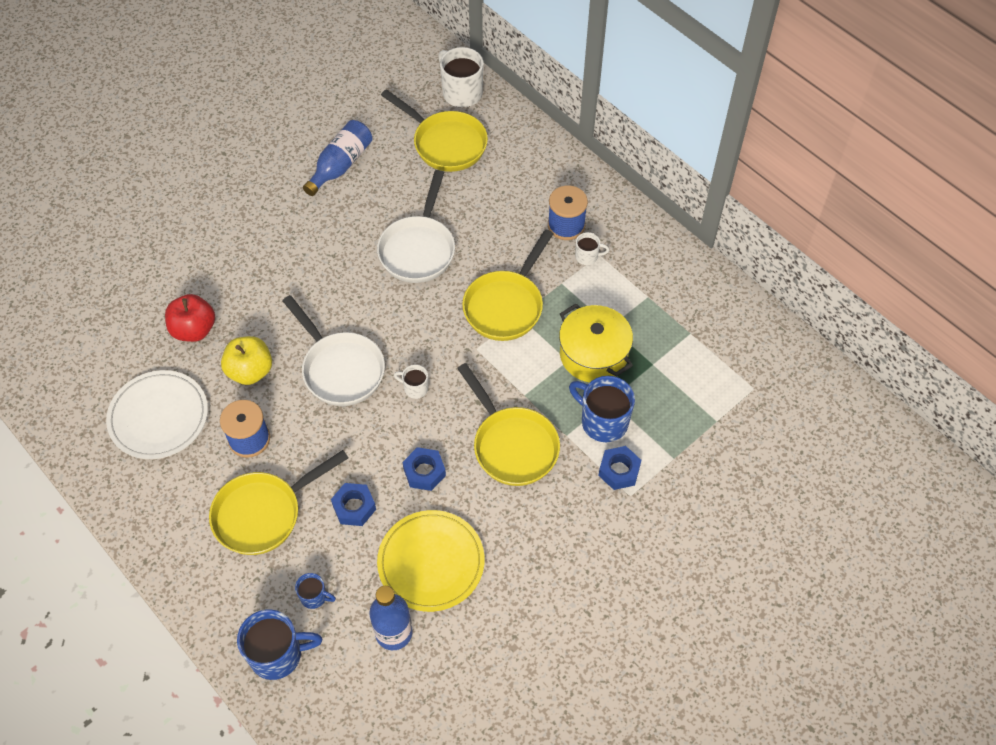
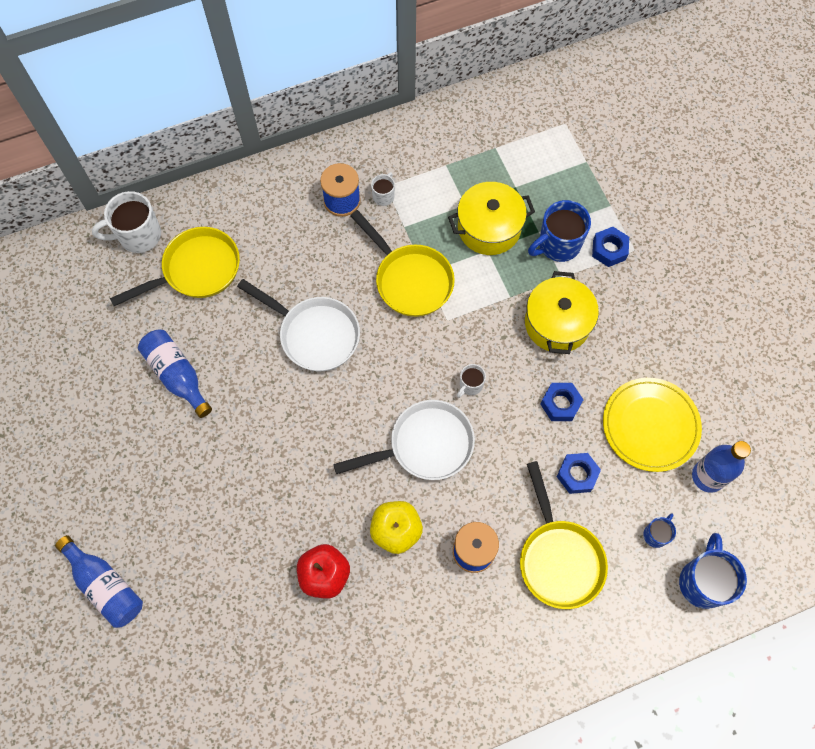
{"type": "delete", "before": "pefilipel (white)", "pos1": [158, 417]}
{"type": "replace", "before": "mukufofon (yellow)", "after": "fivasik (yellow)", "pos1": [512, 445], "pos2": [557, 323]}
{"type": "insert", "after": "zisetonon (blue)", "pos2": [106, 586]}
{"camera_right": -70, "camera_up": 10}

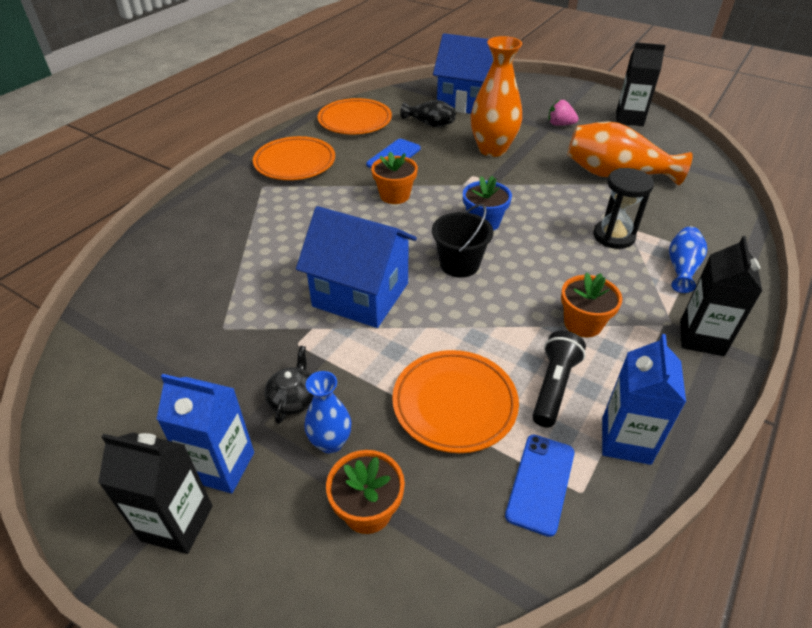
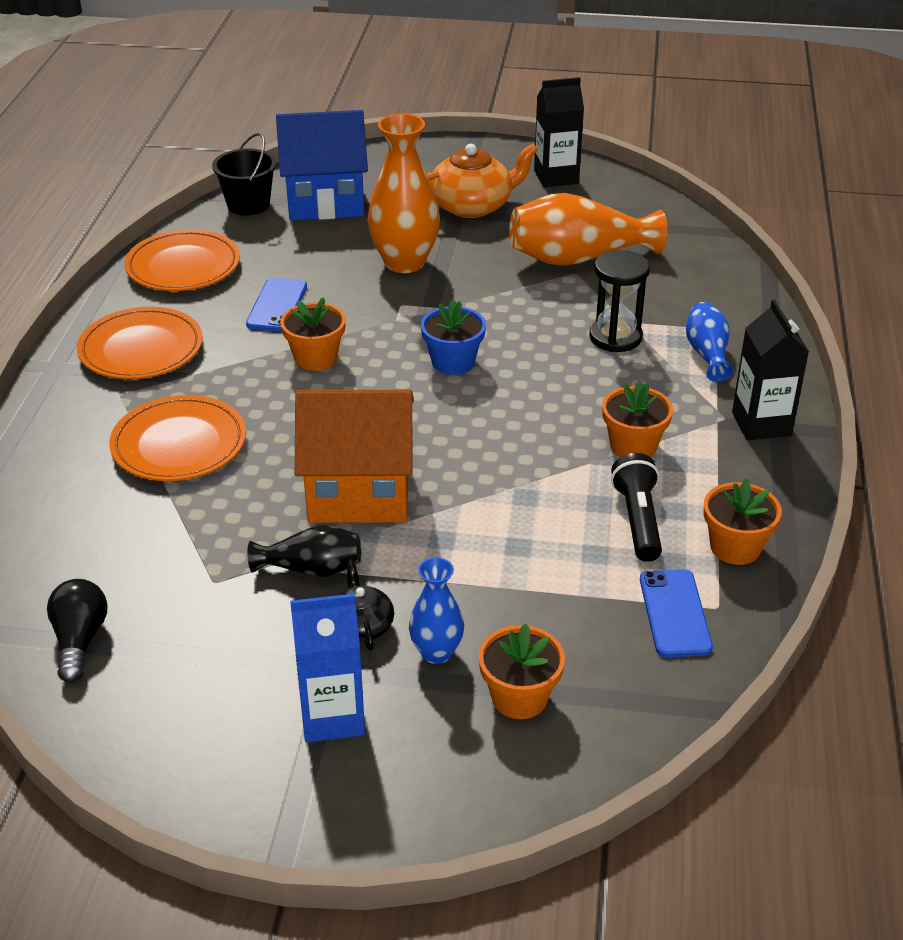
{"type": "delete", "before": "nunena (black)", "pos1": [177, 523]}
{"type": "recolor", "before": "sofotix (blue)", "after": "sofotix (orange)", "pos1": [360, 294], "pos2": [359, 491]}
{"type": "move", "before": "pefilipel (orange)", "pos1": [454, 404], "pos2": [179, 445]}
{"type": "move", "before": "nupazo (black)", "pos1": [430, 124], "pos2": [311, 569]}
{"type": "move", "before": "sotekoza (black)", "pos1": [459, 264], "pos2": [248, 204]}
{"type": "replace", "before": "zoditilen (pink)", "after": "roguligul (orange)", "pos1": [560, 124], "pos2": [472, 206]}
{"type": "replace", "before": "nunena (blue)", "after": "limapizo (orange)", "pos1": [626, 440], "pos2": [735, 547]}
{"type": "insert", "after": "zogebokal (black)", "pos2": [80, 641]}
{"camera_right": -25, "camera_up": -5}

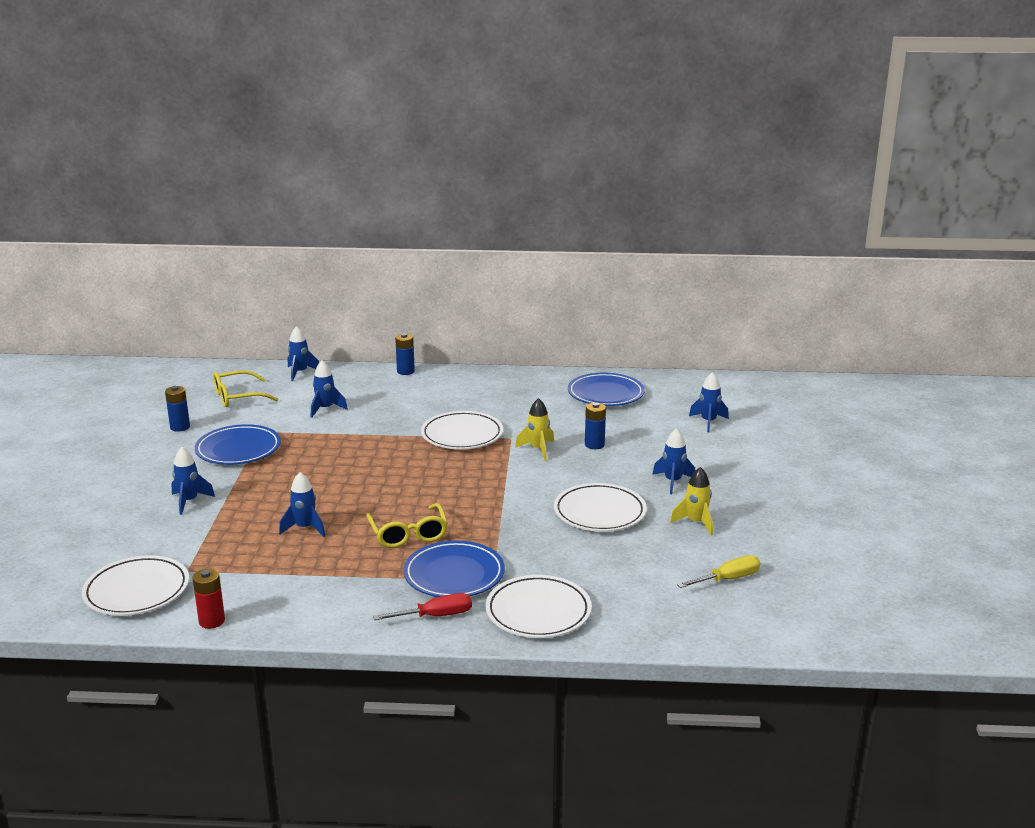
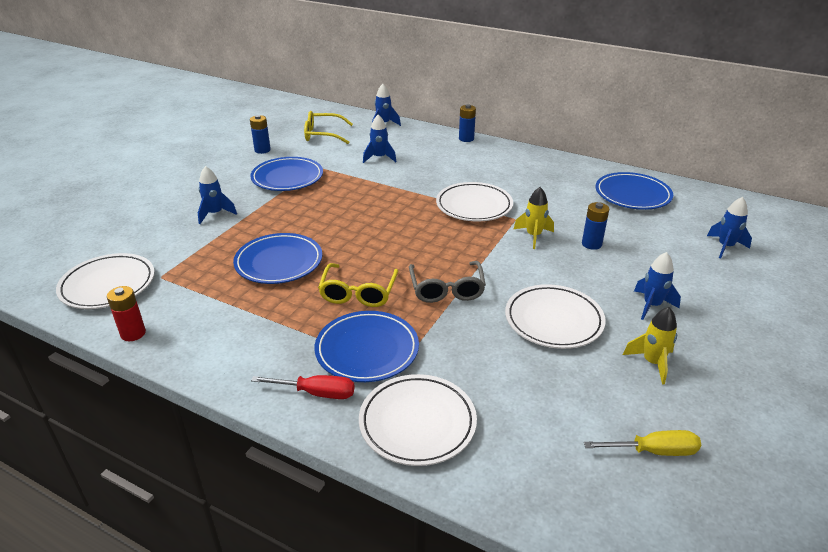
{"type": "replace", "before": "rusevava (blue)", "after": "pefilipel (blue)", "pos1": [305, 528], "pos2": [279, 262]}
{"type": "insert", "after": "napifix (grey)", "pos2": [447, 289]}
{"camera_right": 25, "camera_up": 10}

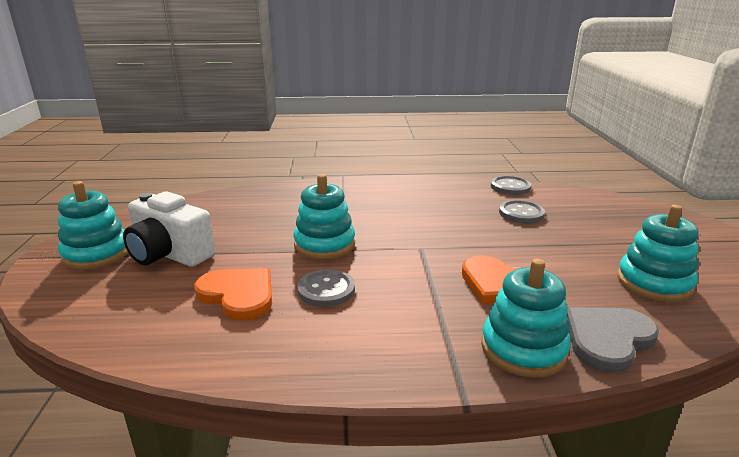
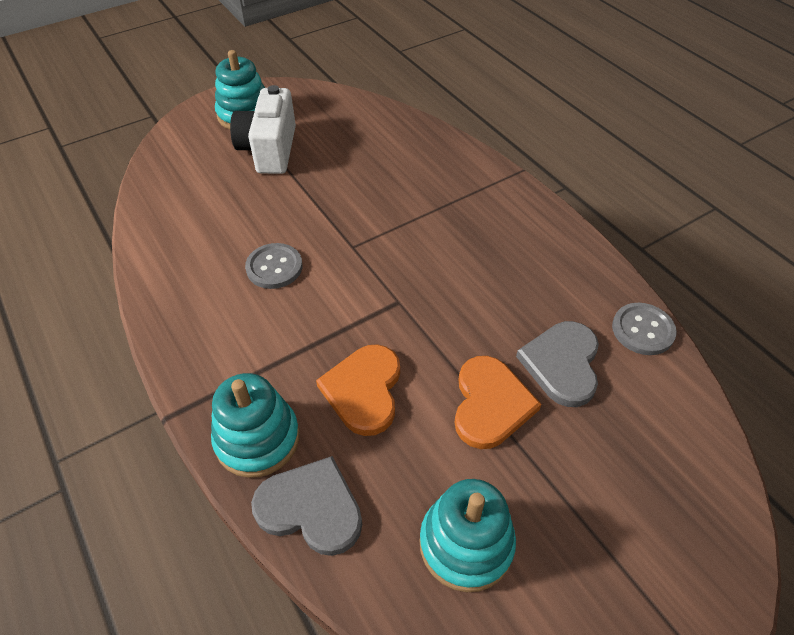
{"type": "move", "before": "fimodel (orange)", "pos1": [238, 295], "pos2": [490, 404]}
{"type": "delete", "before": "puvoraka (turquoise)", "pos1": [324, 245]}
{"type": "replace", "before": "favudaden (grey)", "after": "fimodel (grey)", "pos1": [521, 213], "pos2": [562, 364]}
{"camera_right": 60, "camera_up": 25}

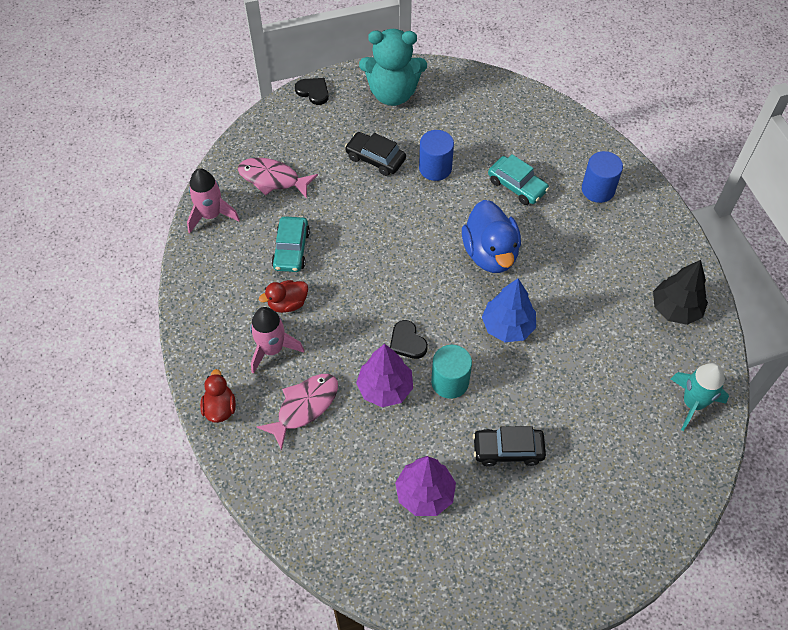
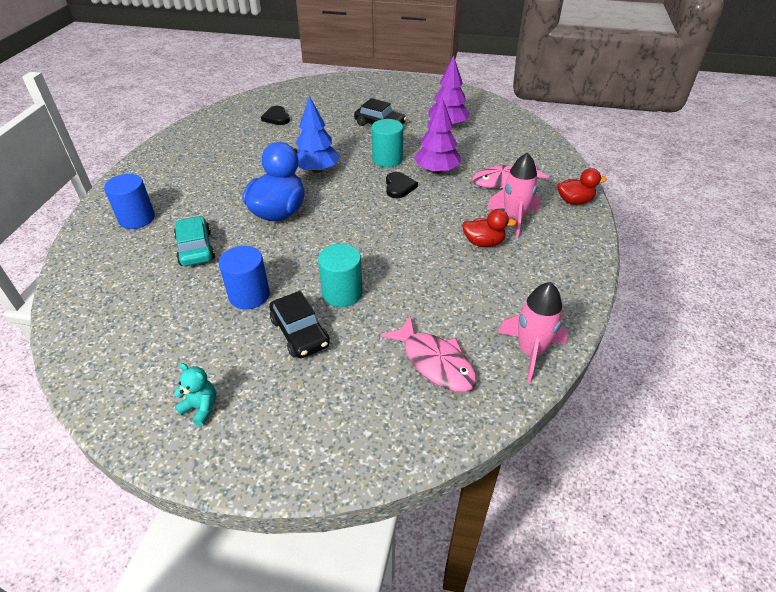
{"type": "rotate", "before": "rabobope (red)", "pos1": [220, 408], "pos2": [574, 201], "turn": -120}
{"type": "delete", "before": "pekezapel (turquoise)", "pos1": [291, 249]}
{"type": "move", "before": "fimodel (black)", "pos1": [313, 92], "pos2": [276, 118]}
{"type": "resize", "before": "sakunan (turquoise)", "pos1": [393, 93], "pos2": [201, 408], "scale": 0.42}
{"type": "delete", "before": "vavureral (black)", "pos1": [675, 309]}
{"type": "delete", "before": "rusevava (turquoise)", "pos1": [693, 403]}
{"type": "insert", "after": "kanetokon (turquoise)", "pos2": [342, 293]}
{"camera_right": -150, "camera_up": -15}

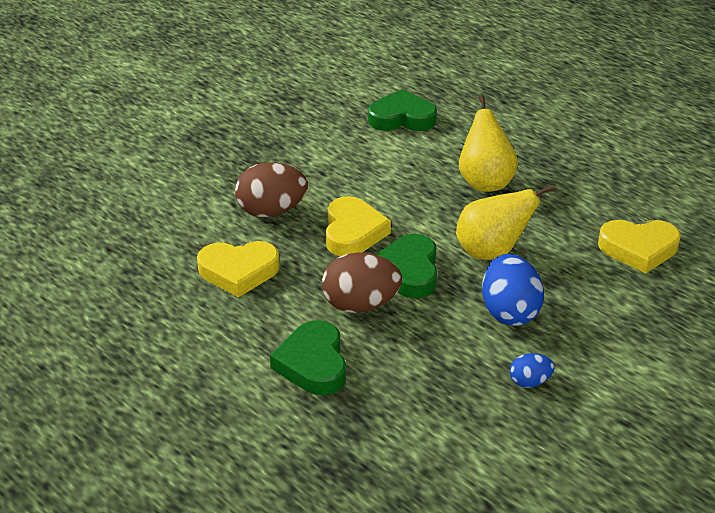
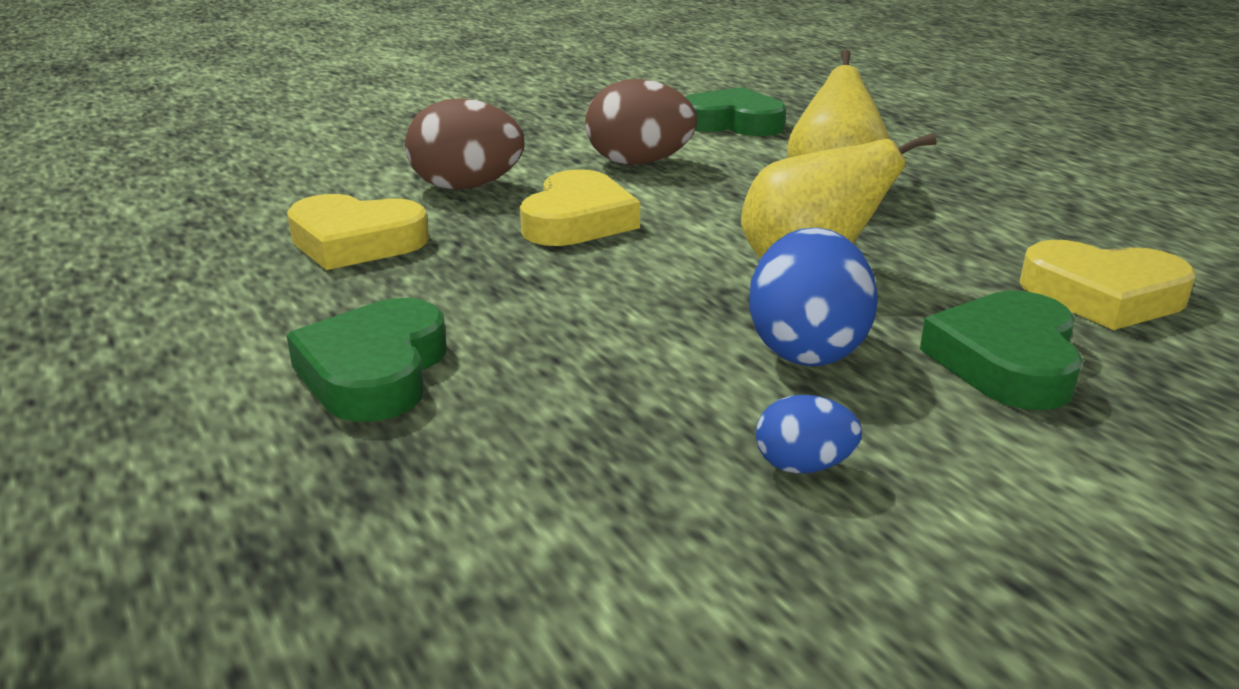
{"type": "move", "before": "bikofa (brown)", "pos1": [360, 305], "pos2": [639, 163]}
{"type": "move", "before": "fimodel (green)", "pos1": [408, 271], "pos2": [1007, 361]}
{"camera_right": 15, "camera_up": -10}

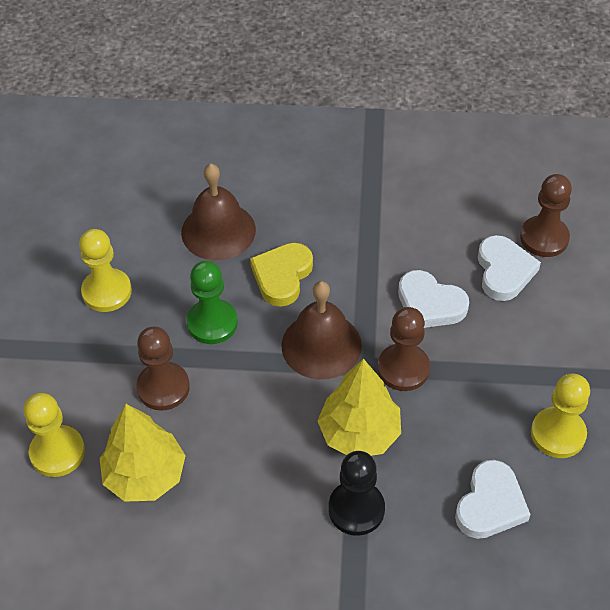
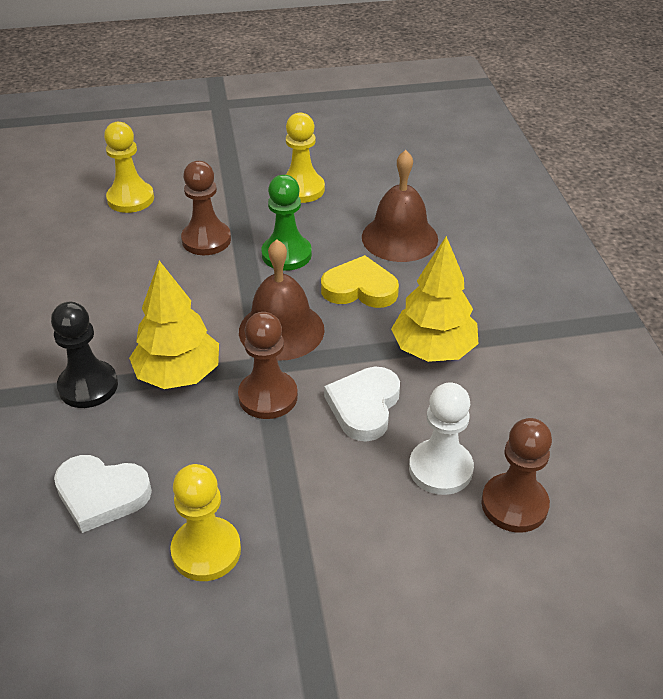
{"type": "move", "before": "vavureral (yellow)", "pos1": [145, 475], "pos2": [433, 350]}
{"type": "replace", "before": "fimodel (white)", "after": "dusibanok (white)", "pos1": [504, 271], "pos2": [440, 469]}
{"camera_right": 75, "camera_up": -10}

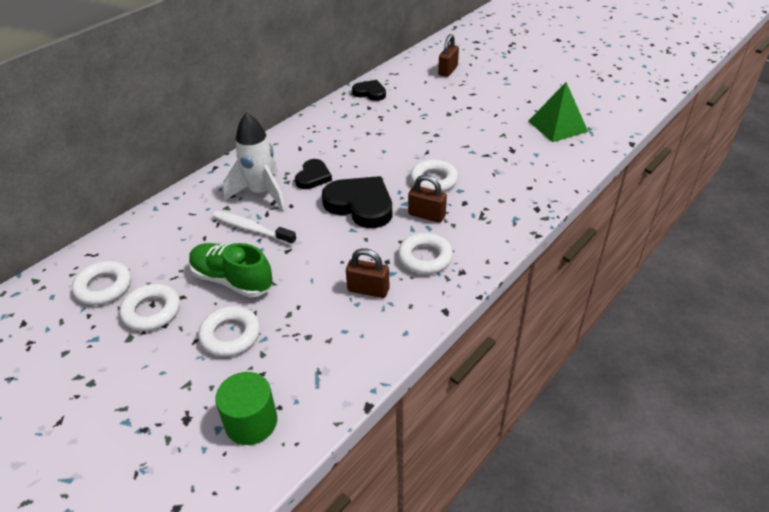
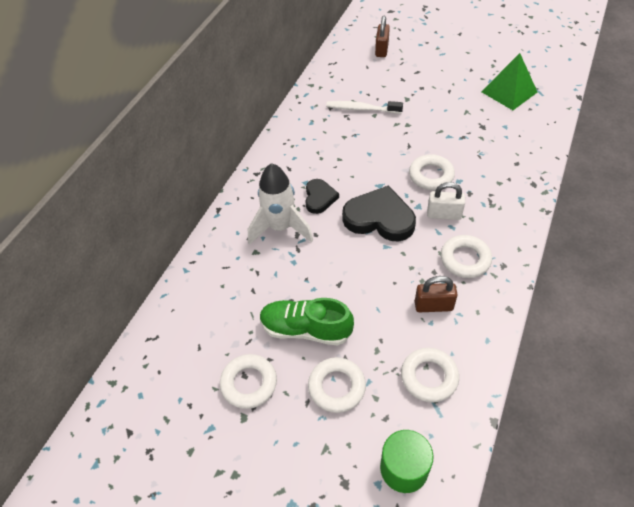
{"type": "move", "before": "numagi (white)", "pos1": [104, 287], "pos2": [429, 377]}
{"type": "move", "before": "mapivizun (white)", "pos1": [251, 229], "pos2": [361, 109]}
{"type": "delete", "before": "fimodel (black)", "pos1": [370, 93]}
{"type": "recolor", "before": "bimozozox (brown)", "after": "bimozozox (white)", "pos1": [426, 215], "pos2": [444, 214]}
{"camera_right": -15, "camera_up": 10}

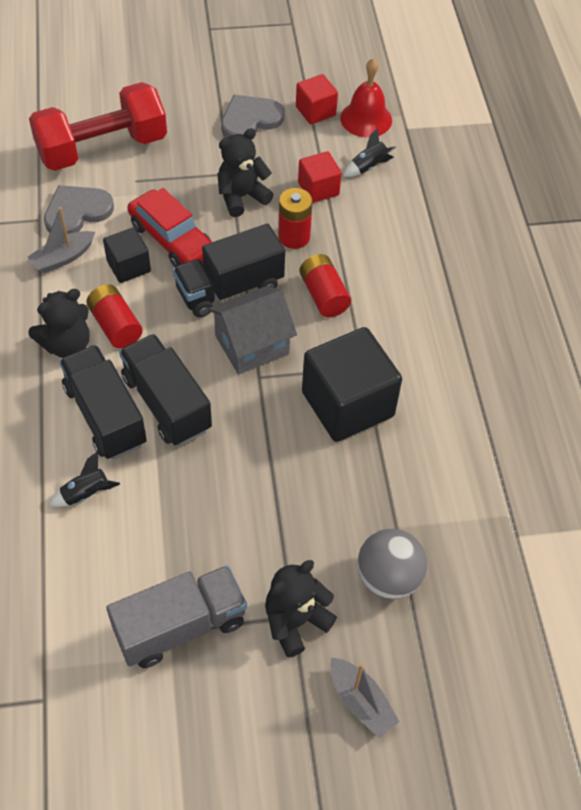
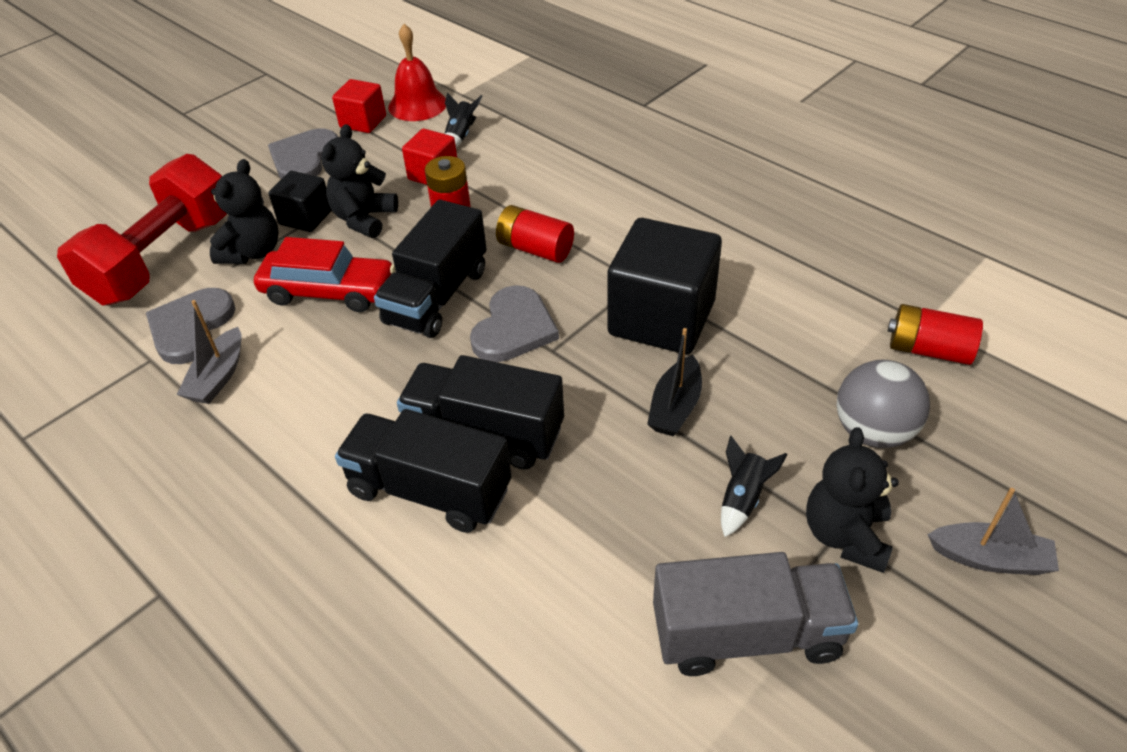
{"type": "move", "before": "sakunan (black)", "pos1": [67, 345], "pos2": [252, 252]}
{"type": "move", "before": "rusevava (black)", "pos1": [86, 493], "pos2": [742, 499]}
{"type": "move", "before": "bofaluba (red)", "pos1": [116, 326], "pos2": [928, 350]}
{"type": "move", "before": "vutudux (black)", "pos1": [128, 266], "pos2": [305, 217]}
{"type": "rotate", "before": "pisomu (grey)", "pos1": [180, 626], "pos2": [746, 634], "turn": 60}
{"type": "replace", "before": "sofotix (grey)", "after": "fimodel (grey)", "pos1": [252, 345], "pos2": [514, 328]}
{"type": "insert", "after": "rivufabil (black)", "pos2": [675, 407]}
{"camera_right": -35, "camera_up": -10}

